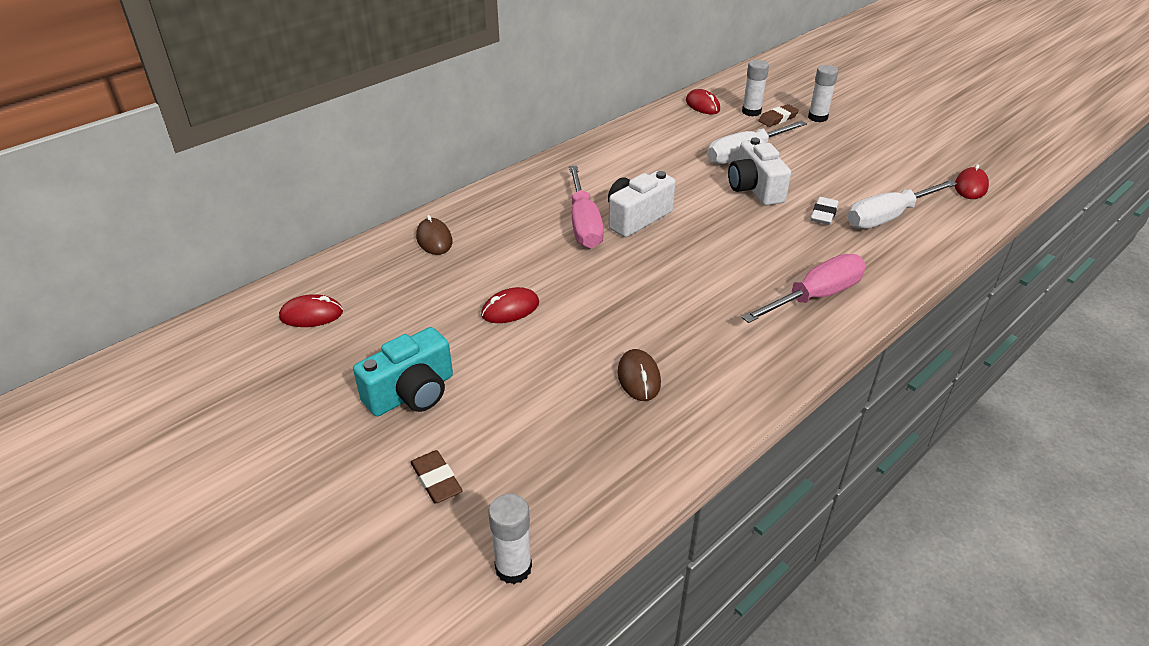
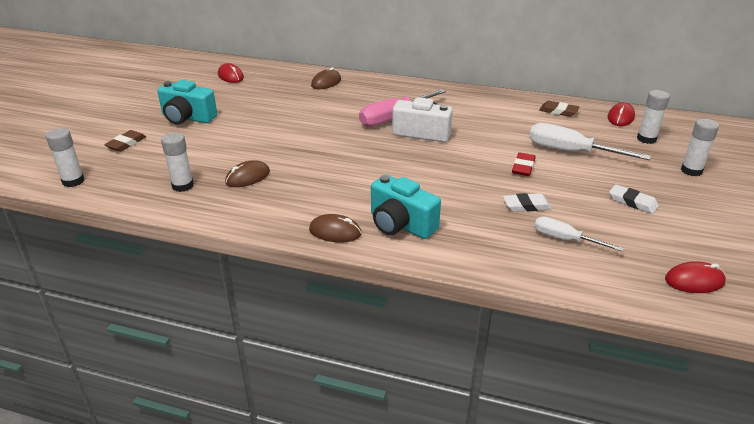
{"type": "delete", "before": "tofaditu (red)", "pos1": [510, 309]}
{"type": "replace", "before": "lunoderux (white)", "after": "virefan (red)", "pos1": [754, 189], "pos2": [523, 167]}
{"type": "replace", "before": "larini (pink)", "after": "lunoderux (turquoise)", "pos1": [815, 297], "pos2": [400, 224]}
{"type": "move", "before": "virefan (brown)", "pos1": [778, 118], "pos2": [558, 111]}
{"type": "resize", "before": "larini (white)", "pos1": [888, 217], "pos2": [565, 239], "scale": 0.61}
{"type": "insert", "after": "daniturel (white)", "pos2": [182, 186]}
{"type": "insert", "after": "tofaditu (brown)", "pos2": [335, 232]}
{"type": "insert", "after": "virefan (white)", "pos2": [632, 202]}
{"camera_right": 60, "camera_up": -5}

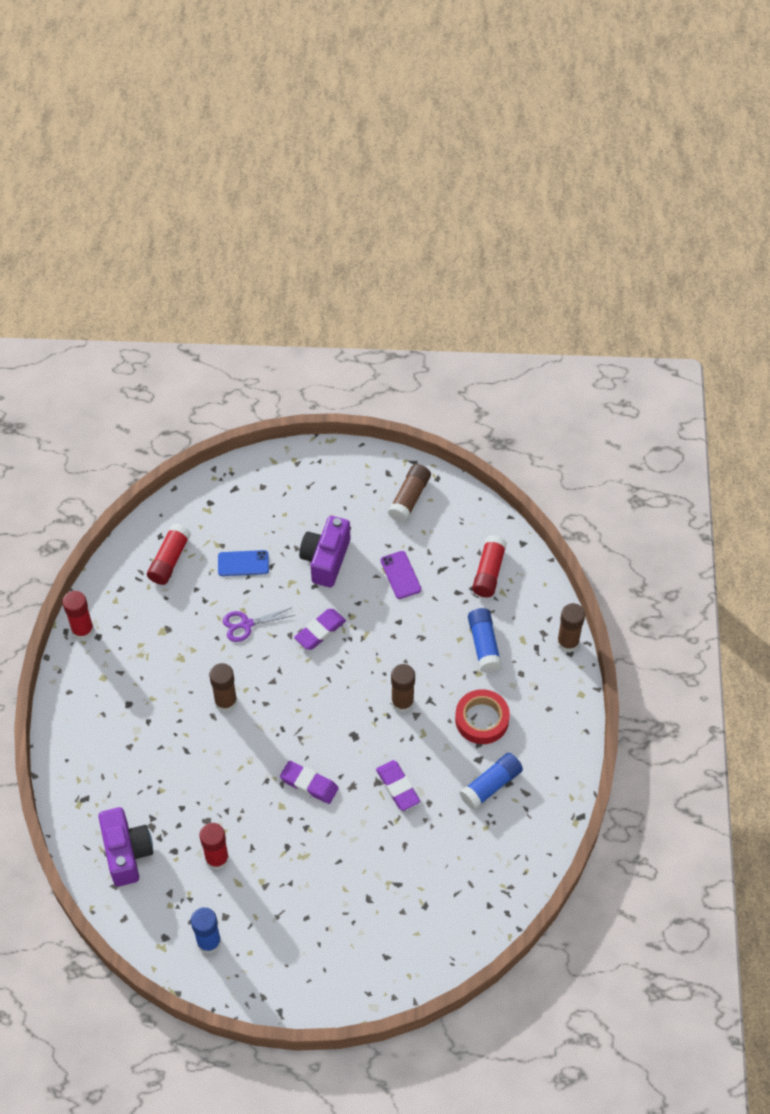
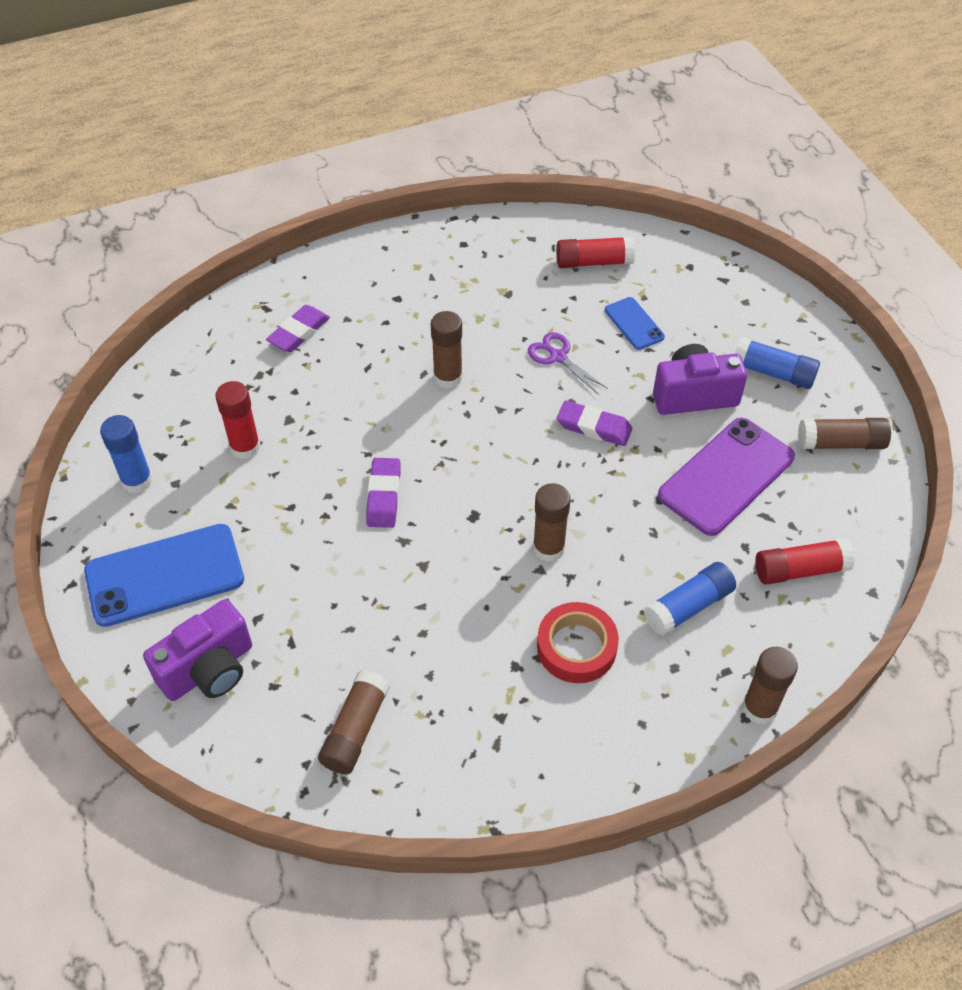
{"type": "delete", "before": "daniturel (red)", "pos1": [82, 630]}
{"type": "move", "before": "lunoderux (purple)", "pos1": [127, 853], "pos2": [209, 669]}
{"type": "move", "before": "virefan (purple)", "pos1": [397, 787], "pos2": [299, 332]}
{"type": "resize", "before": "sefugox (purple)", "pos1": [400, 575], "pos2": [726, 476], "scale": 1.96}
{"type": "move", "before": "daniturel (blue)", "pos1": [491, 785], "pos2": [773, 373]}
{"type": "insert", "after": "sefugox (blue)", "pos2": [165, 575]}
{"type": "insert", "after": "daniturel (brown)", "pos2": [355, 730]}
{"camera_right": 65, "camera_up": -5}

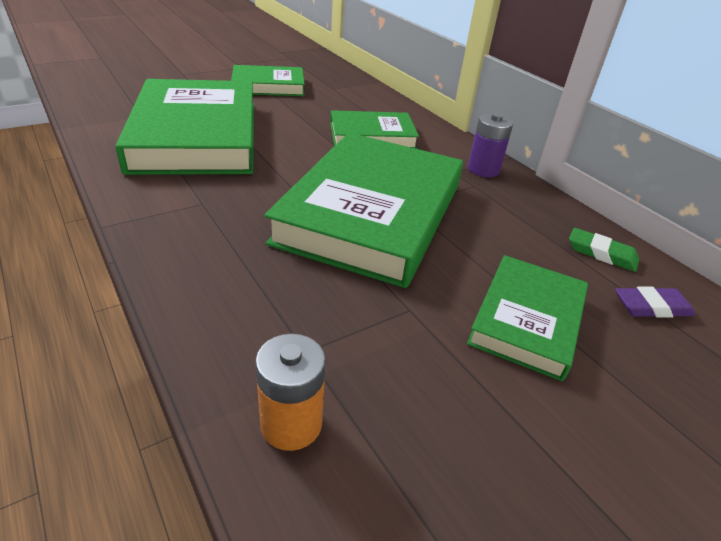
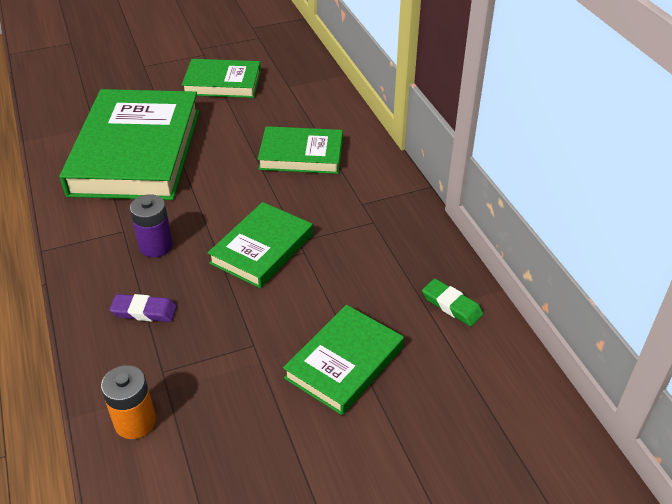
{"type": "resize", "before": "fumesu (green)", "pos1": [371, 213], "pos2": [262, 249], "scale": 0.54}
{"type": "move", "before": "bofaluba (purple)", "pos1": [483, 169], "pos2": [156, 246]}
{"type": "move", "before": "virefan (purple)", "pos1": [651, 307], "pos2": [144, 311]}
{"camera_right": 15, "camera_up": 5}

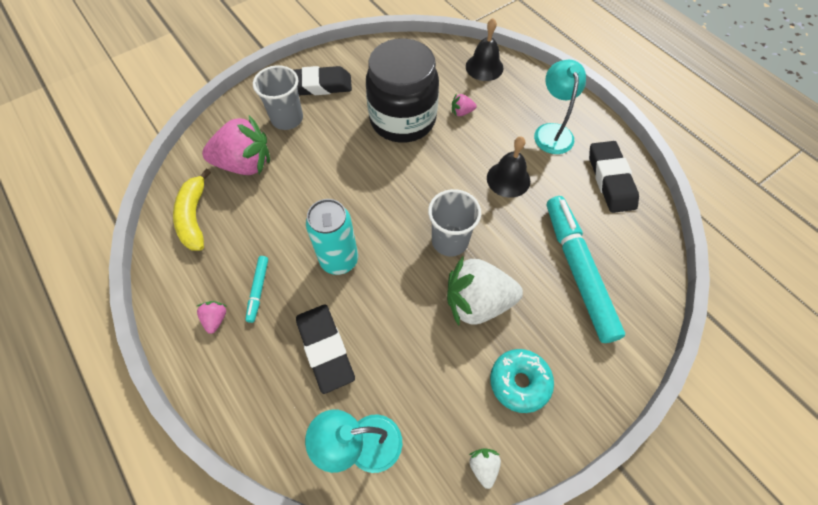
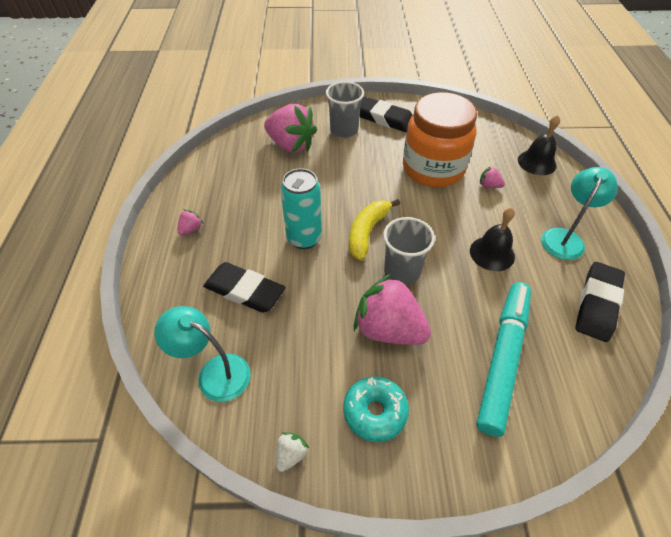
{"type": "move", "before": "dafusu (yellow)", "pos1": [194, 217], "pos2": [367, 232]}
{"type": "delete", "before": "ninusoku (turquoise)", "pos1": [258, 290]}
{"type": "rotate", "before": "virefan (black)", "pos1": [325, 349], "pos2": [244, 291], "turn": -75}
{"type": "recolor", "before": "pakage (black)", "after": "pakage (orange)", "pos1": [402, 119], "pos2": [433, 169]}
{"type": "recolor", "before": "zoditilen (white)", "after": "zoditilen (pink)", "pos1": [477, 302], "pos2": [388, 329]}
{"camera_right": 35, "camera_up": -10}

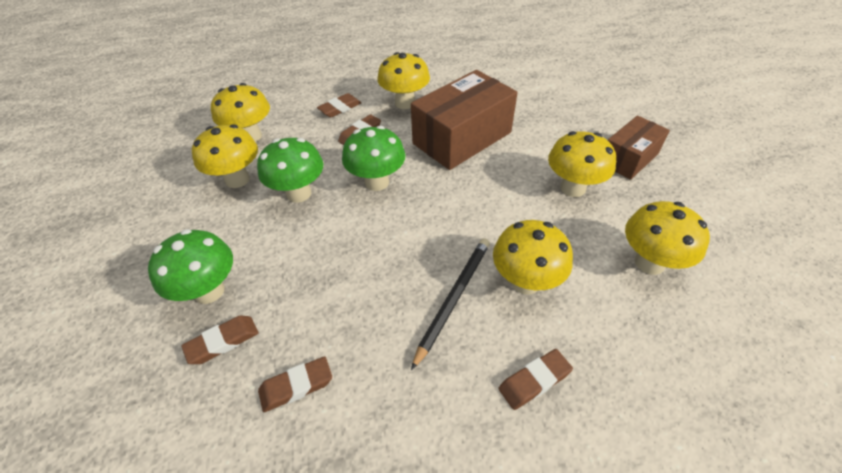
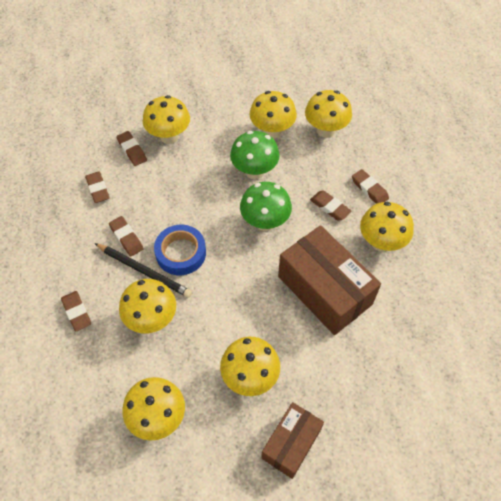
{"type": "recolor", "before": "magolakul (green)", "after": "magolakul (yellow)", "pos1": [209, 291], "pos2": [169, 136]}
{"type": "rotate", "before": "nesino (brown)", "pos1": [629, 158], "pos2": [291, 443], "turn": 75}
{"type": "insert", "after": "virefan (brown)", "pos2": [126, 238]}
{"type": "insert", "after": "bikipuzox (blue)", "pos2": [181, 253]}
{"camera_right": 90, "camera_up": 10}

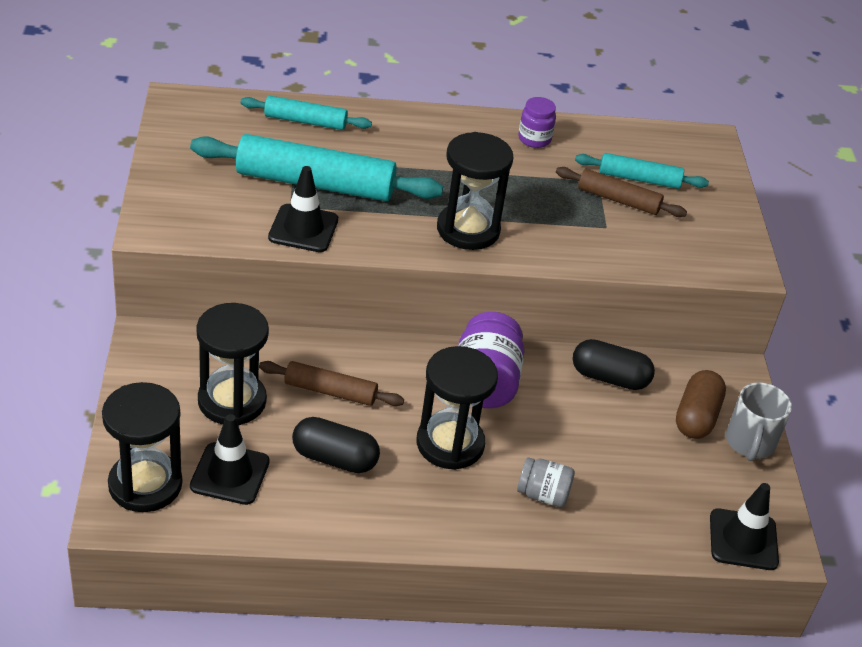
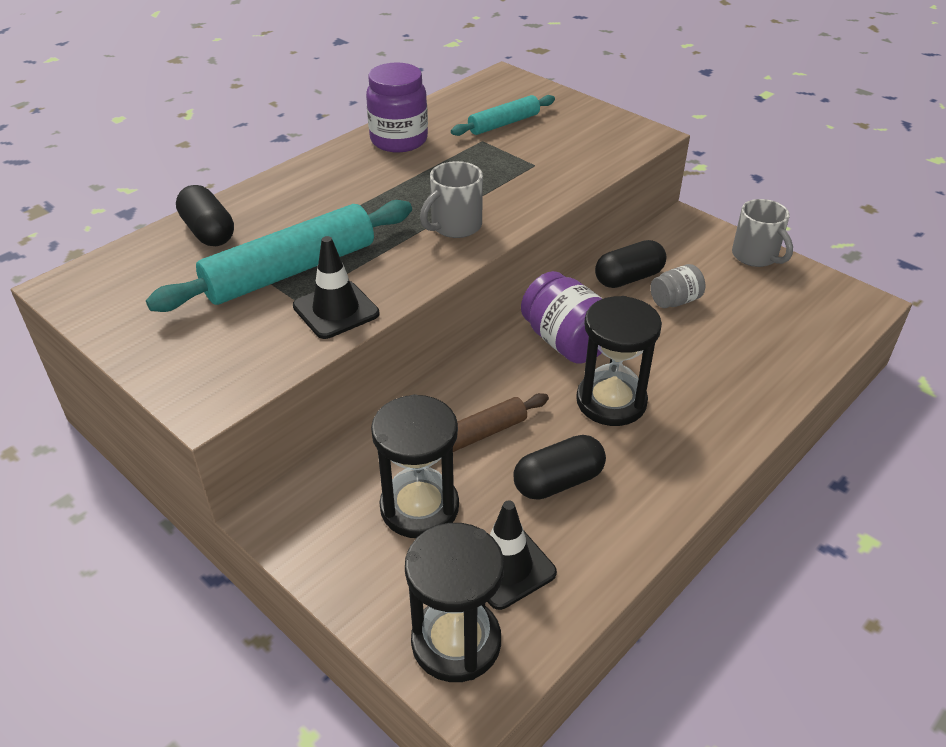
{"type": "replace", "before": "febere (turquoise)", "after": "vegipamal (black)", "pos1": [305, 121], "pos2": [208, 232]}
{"type": "replace", "before": "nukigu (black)", "after": "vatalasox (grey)", "pos1": [468, 230], "pos2": [455, 226]}
{"type": "move", "before": "pakage (grey)", "pos1": [543, 495], "pos2": [675, 301]}
{"type": "resize", "before": "pakage (purple)", "pos1": [534, 139], "pos2": [399, 140], "scale": 1.74}
{"type": "delete", "before": "febere (brown)", "pos1": [618, 200]}
{"type": "delete", "before": "vegipamal (brown)", "pos1": [696, 417]}
{"type": "delete", "before": "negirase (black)", "pos1": [743, 540]}
{"camera_right": -40, "camera_up": 0}

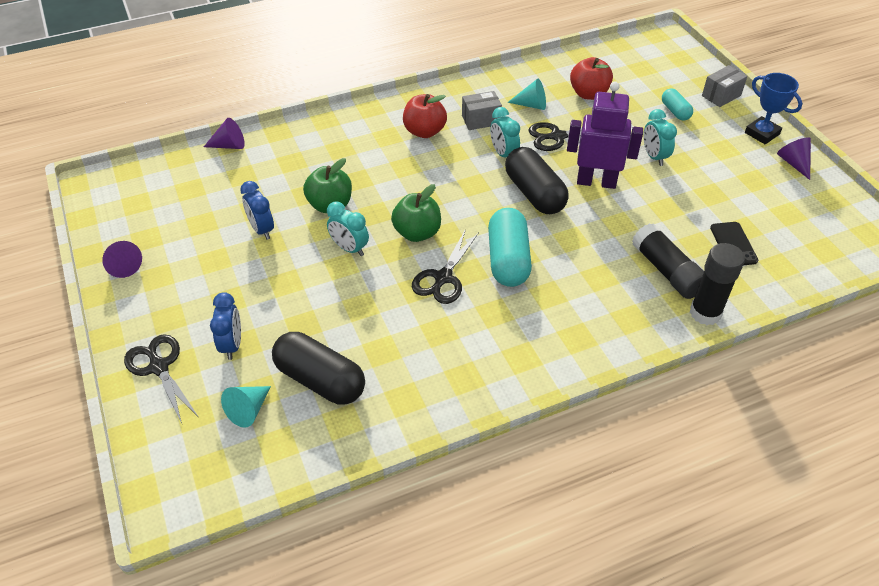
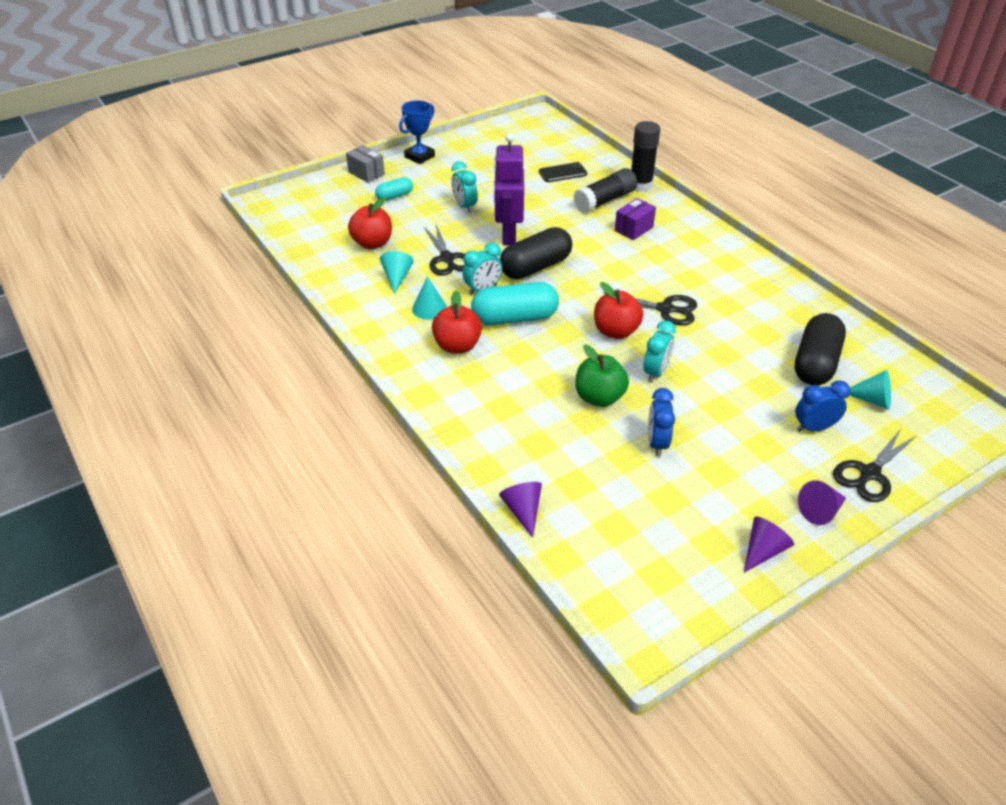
{"type": "rotate", "before": "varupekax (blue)", "pos1": [262, 229], "pos2": [657, 443], "turn": 135}
{"type": "recolor", "before": "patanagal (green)", "after": "patanagal (red)", "pos1": [417, 233], "pos2": [615, 331]}
{"type": "replace", "before": "nesino (grey)", "after": "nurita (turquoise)", "pos1": [481, 120], "pos2": [429, 308]}
{"type": "move", "before": "vegipamal (turquoise)", "pos1": [508, 259], "pos2": [514, 318]}
{"type": "rotate", "before": "varupekax (turquoise)", "pos1": [654, 157], "pos2": [464, 206], "turn": 90}
{"type": "move", "before": "nurita (purple)", "pos1": [793, 163], "pos2": [820, 511]}
{"type": "insert", "after": "nesino (purple)", "pos2": [634, 229]}
{"camera_right": -100, "camera_up": -5}

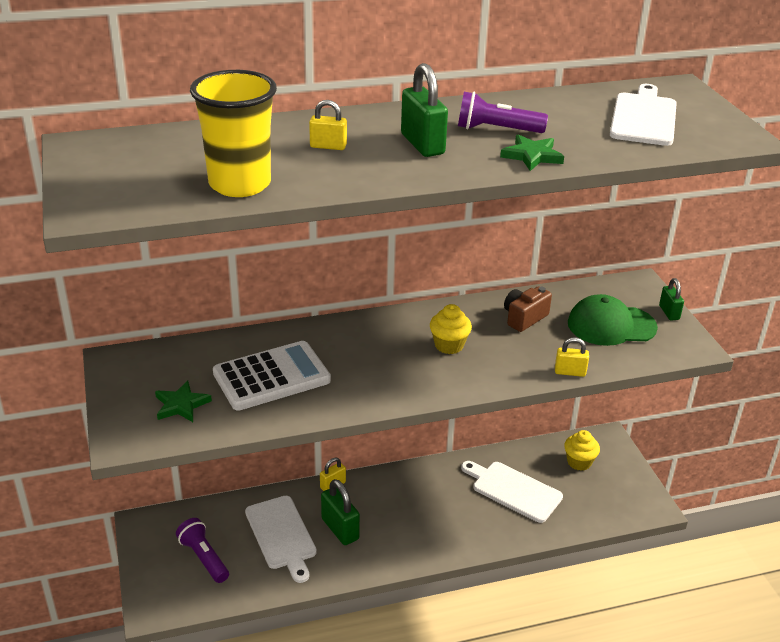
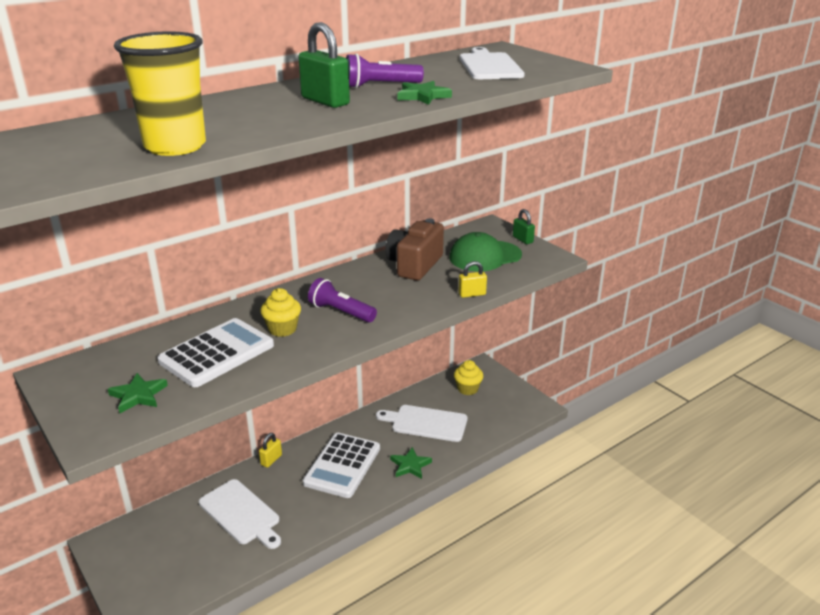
{"type": "move", "before": "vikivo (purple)", "pos1": [203, 558], "pos2": [341, 312]}
{"type": "delete", "before": "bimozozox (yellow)", "pos1": [328, 146]}
{"type": "delete", "before": "bimozozox (green)", "pos1": [340, 529]}
{"type": "move", "before": "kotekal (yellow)", "pos1": [449, 345], "pos2": [282, 329]}
{"type": "resize", "before": "lunoderux (brown)", "pos1": [524, 318], "pos2": [414, 265], "scale": 1.55}
{"type": "insert", "after": "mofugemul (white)", "pos2": [342, 465]}
{"type": "insert", "after": "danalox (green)", "pos2": [410, 465]}
{"camera_right": -20, "camera_up": -5}

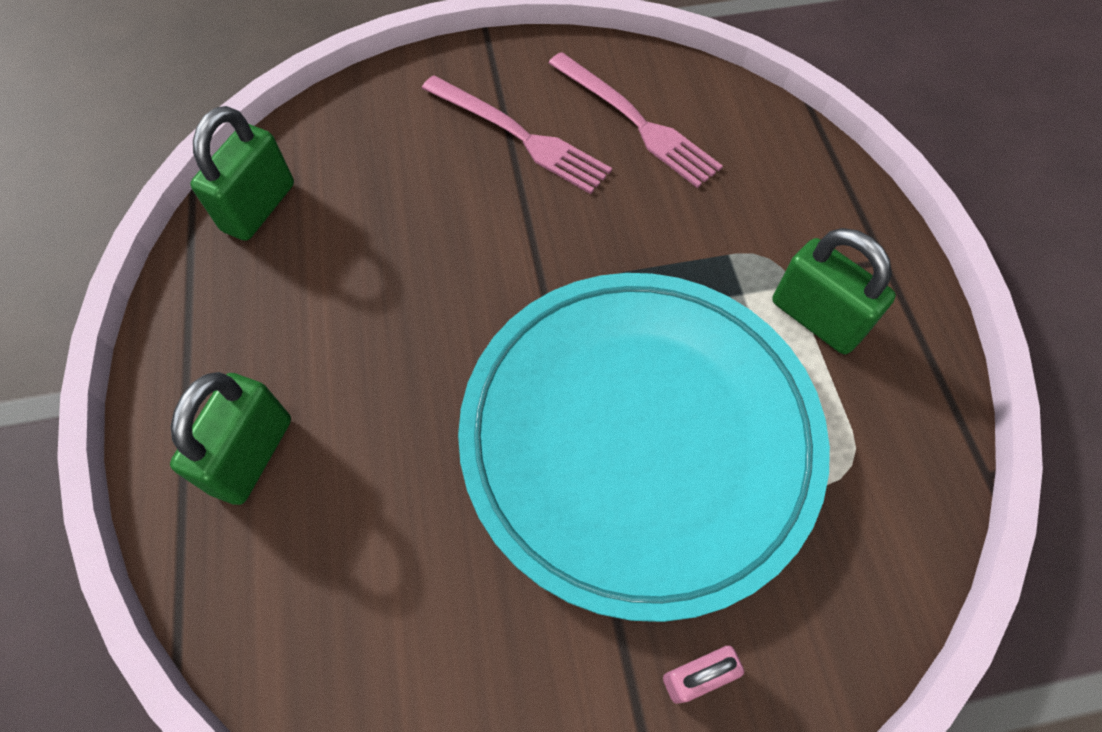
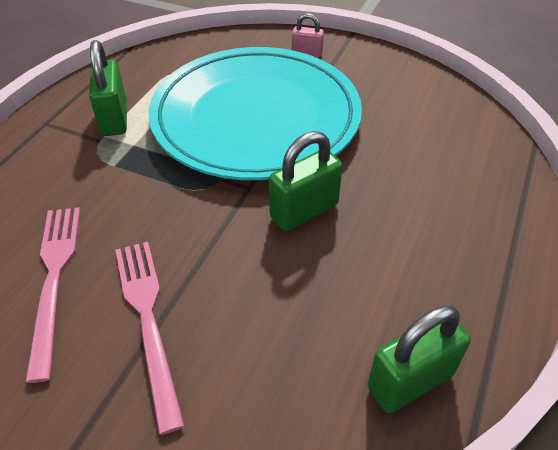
{"type": "move", "before": "bimozozox (green)", "pos1": [252, 455], "pos2": [304, 211]}
{"camera_right": -145, "camera_up": -15}

